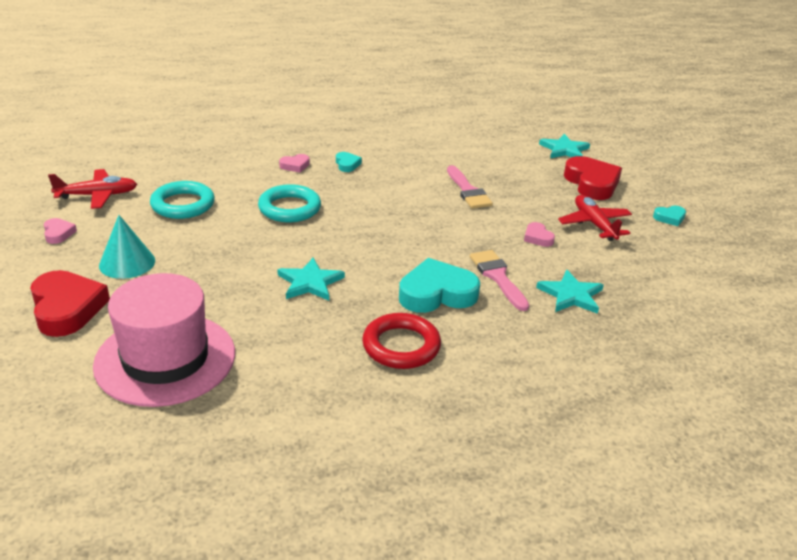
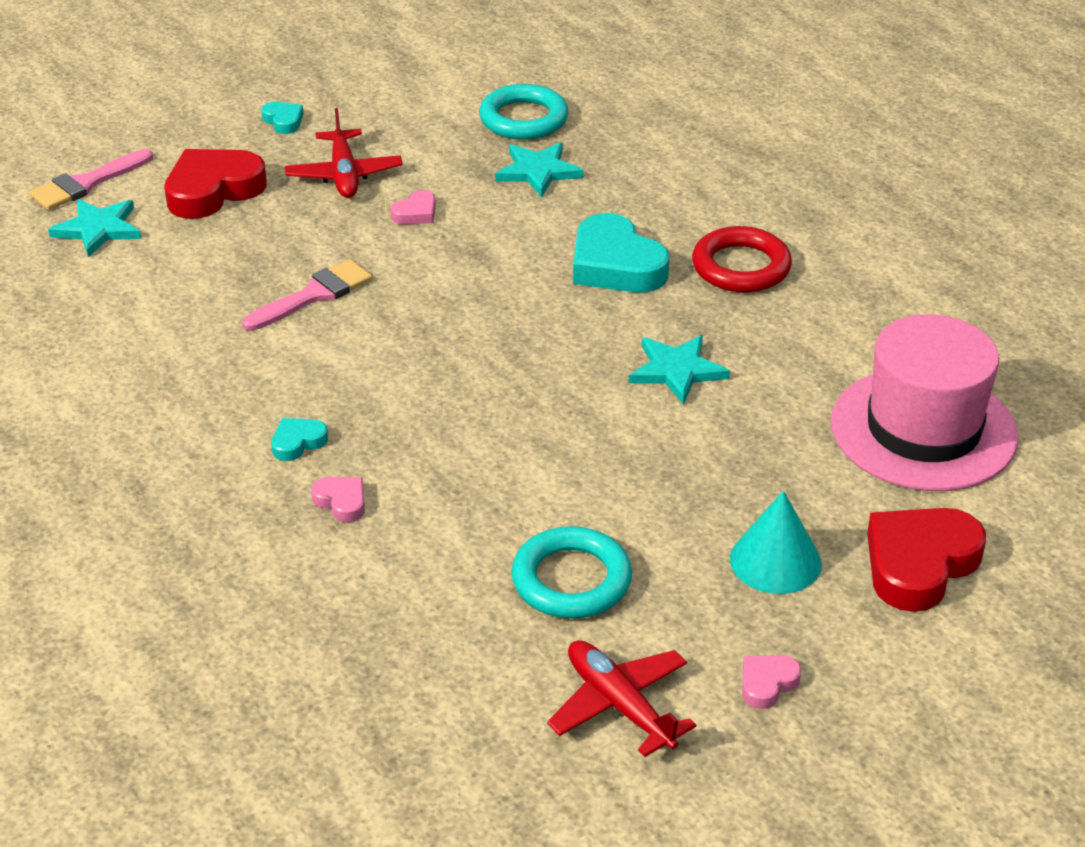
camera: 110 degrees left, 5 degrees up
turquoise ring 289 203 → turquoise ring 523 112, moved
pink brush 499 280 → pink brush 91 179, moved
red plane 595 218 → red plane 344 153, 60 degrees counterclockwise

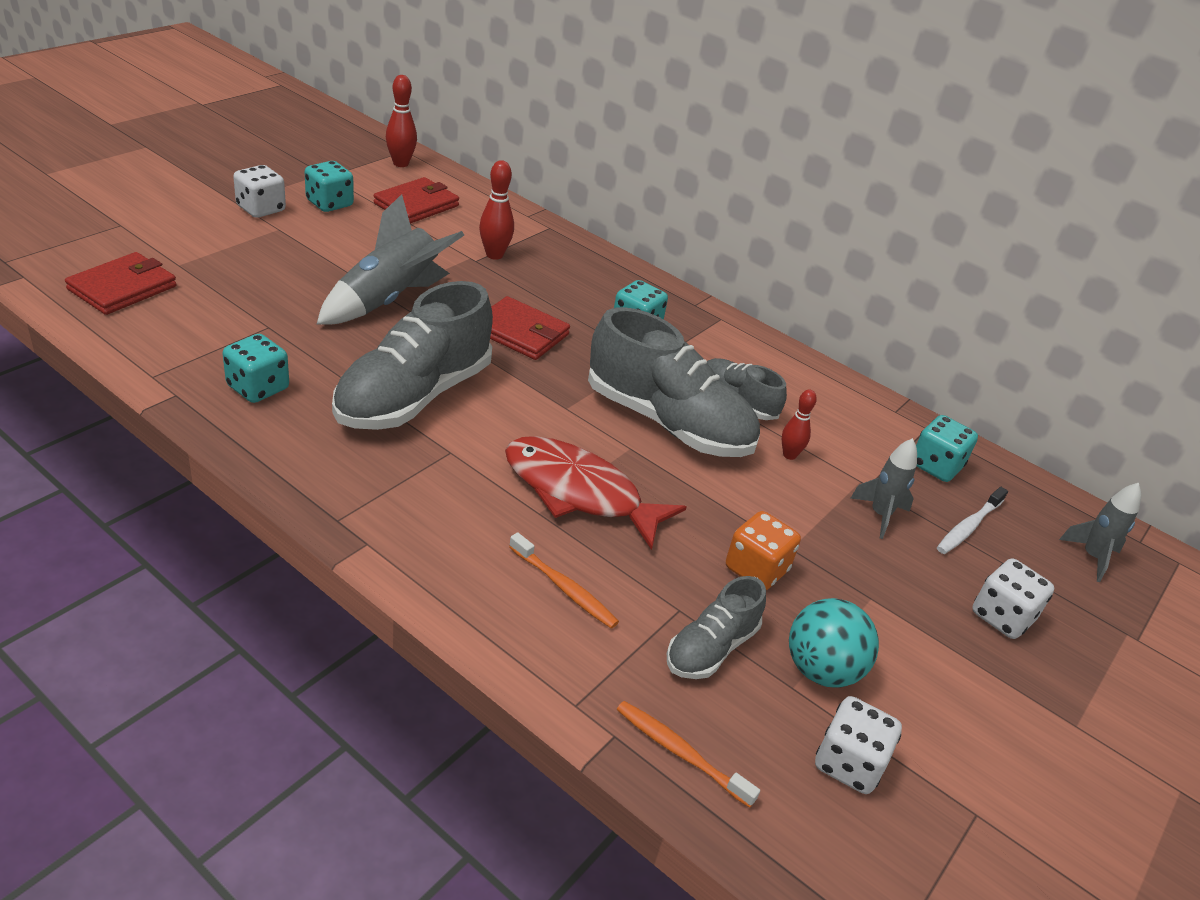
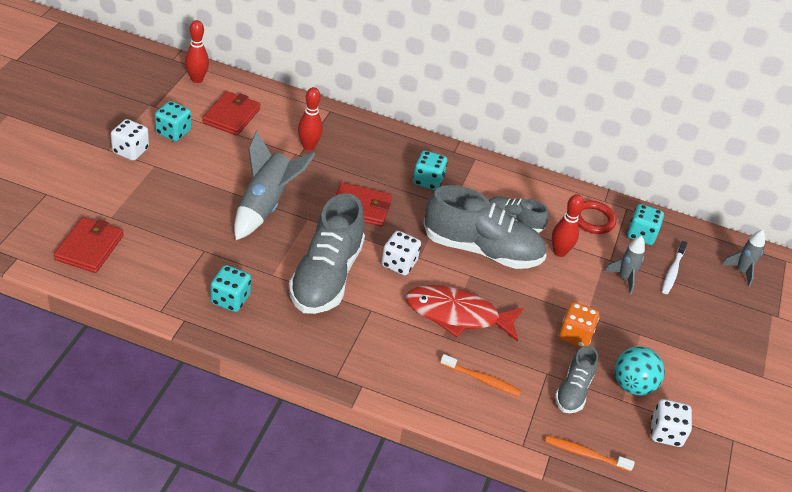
camera: 20 degrees left, 5 degrees up
- → red ring 597 217
white dice 1013 598 → white dice 401 253, moved
red bowling pin 799 424 → red bowling pin 568 225, x1.51

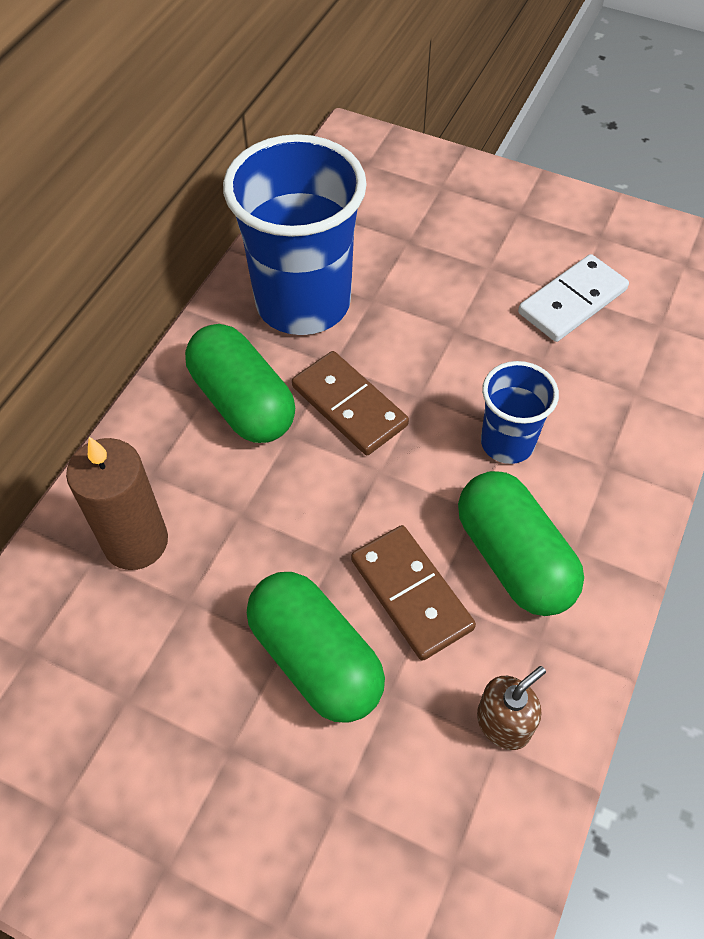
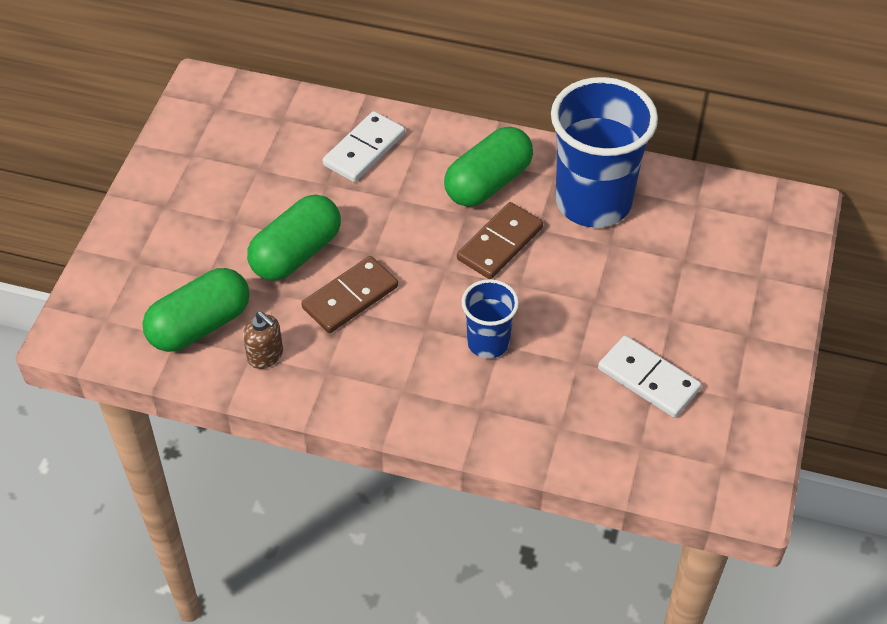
camera: 80 degrees right, 5 degrees down
green capsule 521 543 → green capsule 196 310, moved
brown candle 117 503 → white domino 364 146

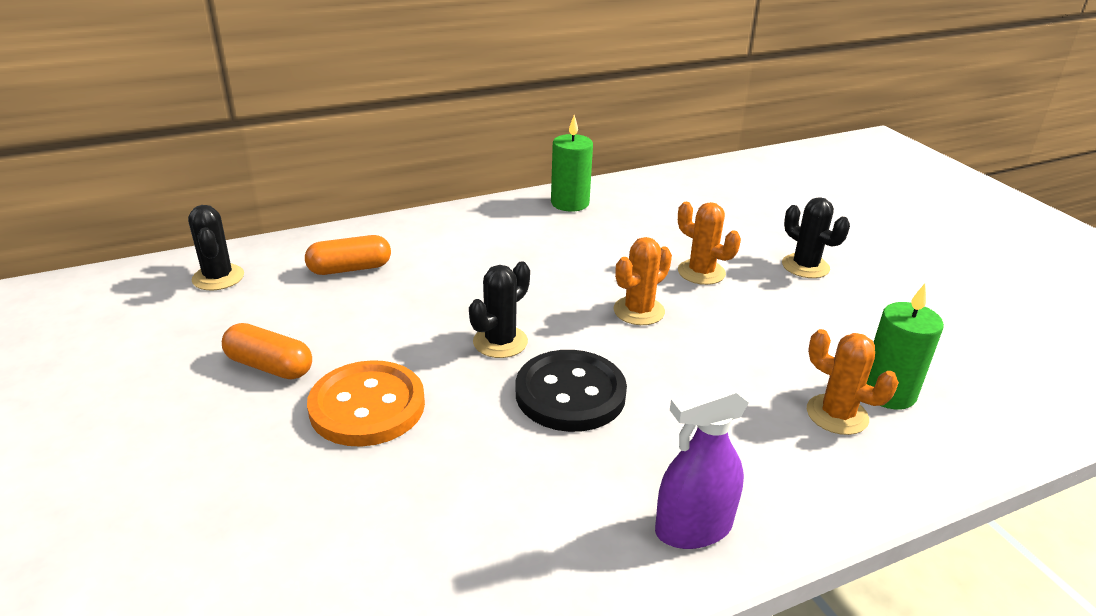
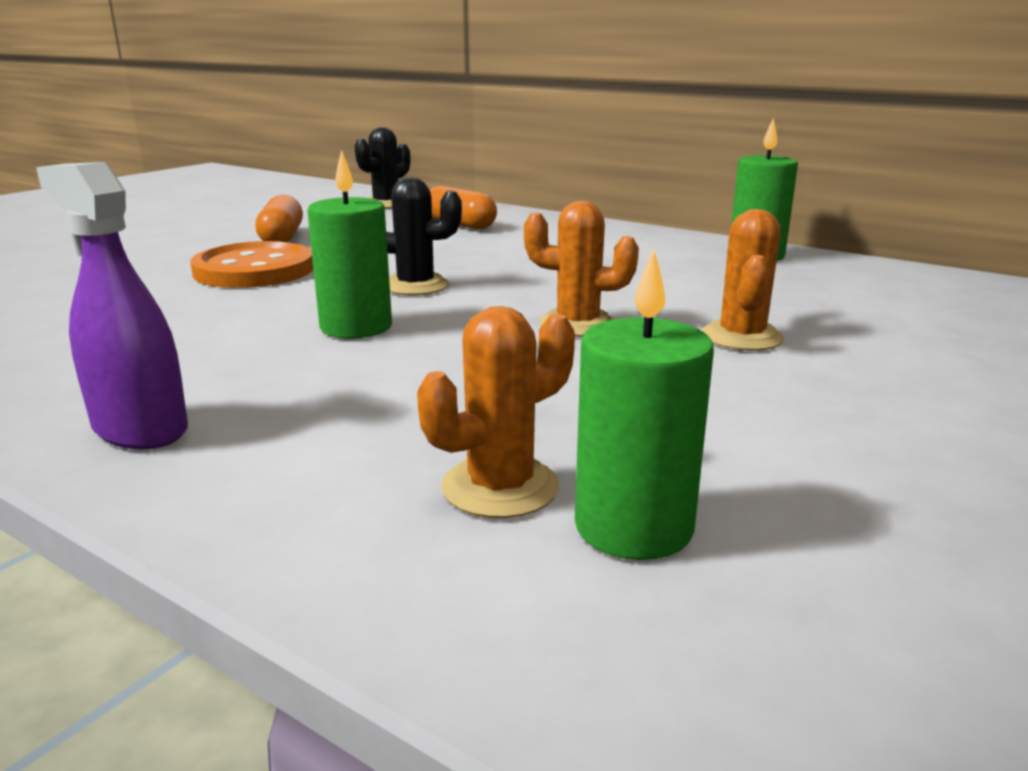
camera: 60 degrees right, 10 degrees down
black cactus 816 237 → -
black button 571 391 → green candle 349 244
orange cactus 853 382 → orange cactus 496 412, 45 degrees clockwise

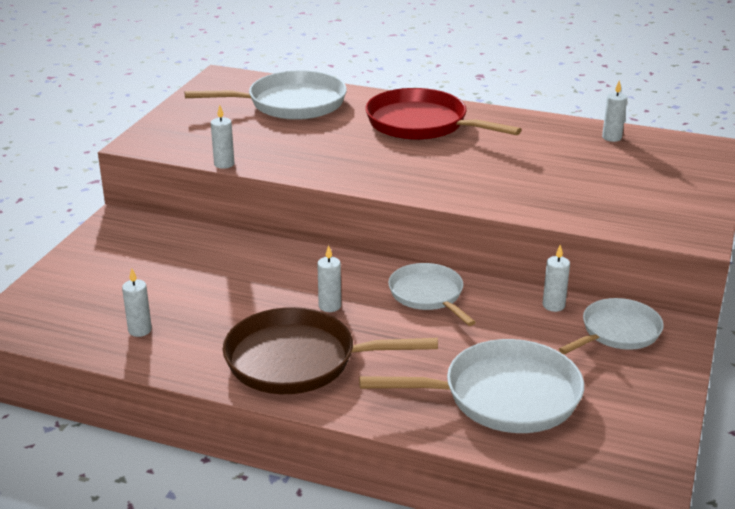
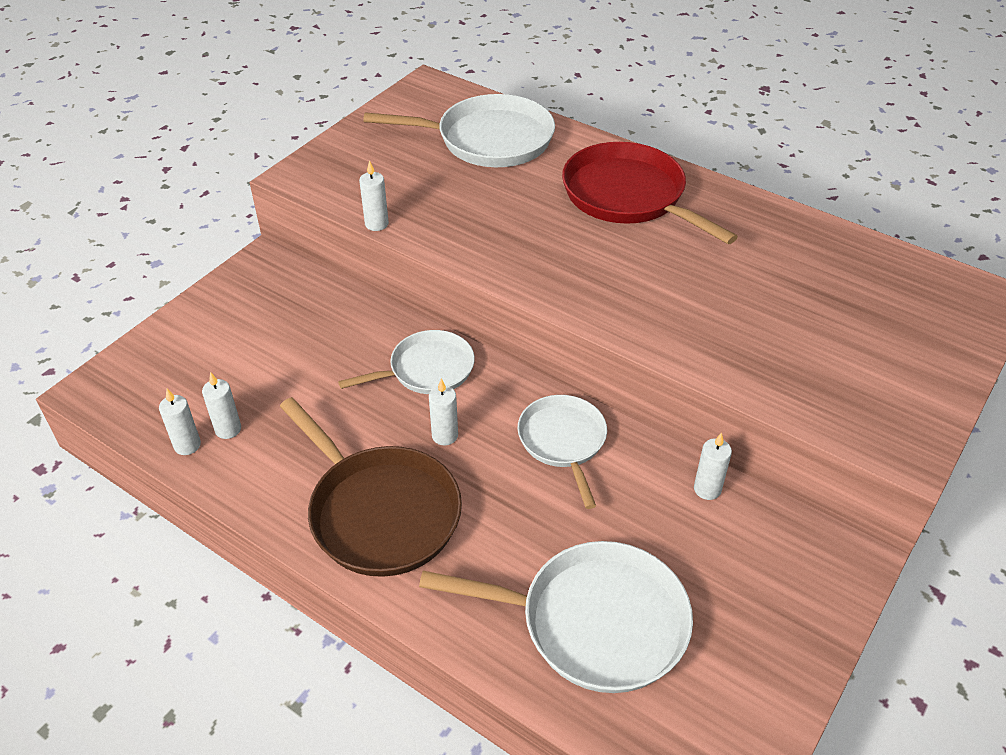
camera: 15 degrees right, 15 degrees up
white pan 611 326 → white pan 406 362, moved
white candle 614 111 → white candle 180 422, moved
brown pan 330 350 → brown pan 371 487, 150 degrees counterclockwise

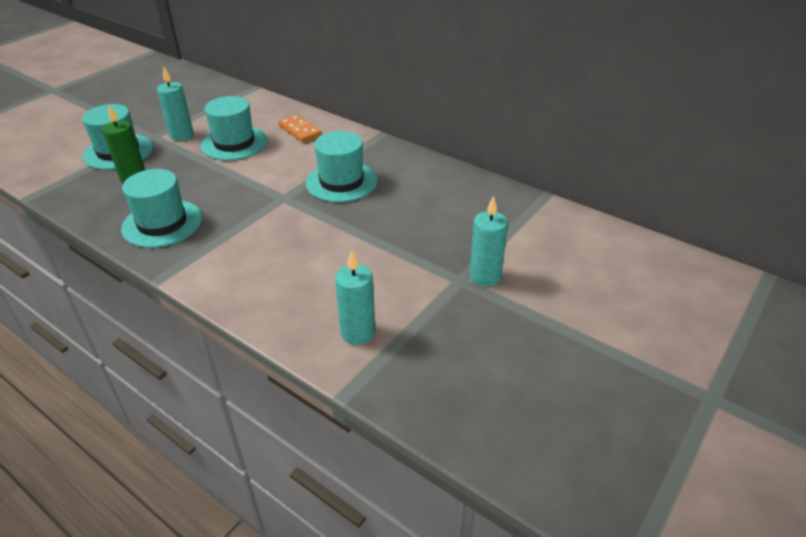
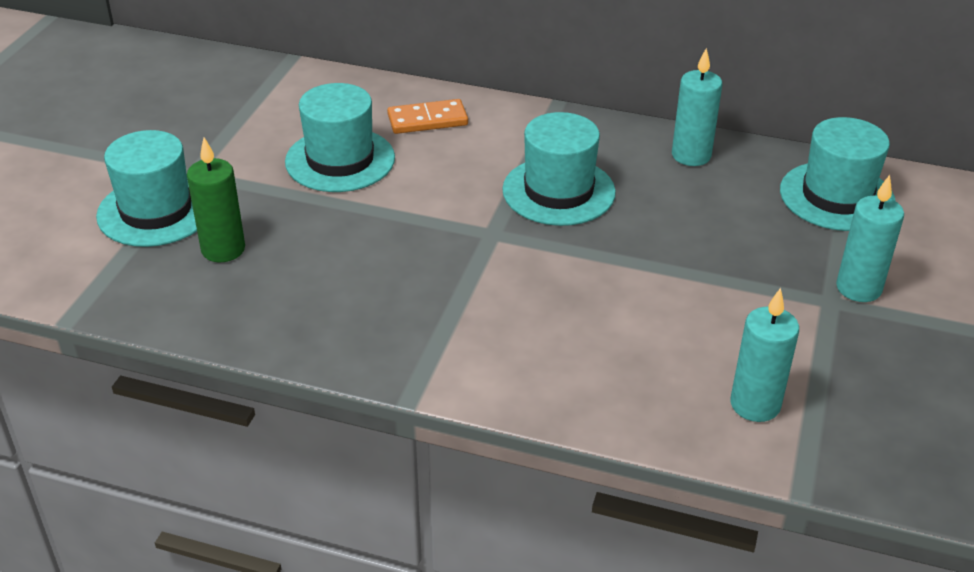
camera: 20 degrees left, 0 degrees up
turquoise hat 161 208 → turquoise hat 837 174, moved
turquoise candle 175 104 → turquoise candle 697 107, moved
orange domino 300 128 → orange domino 427 116, 45 degrees counterclockwise

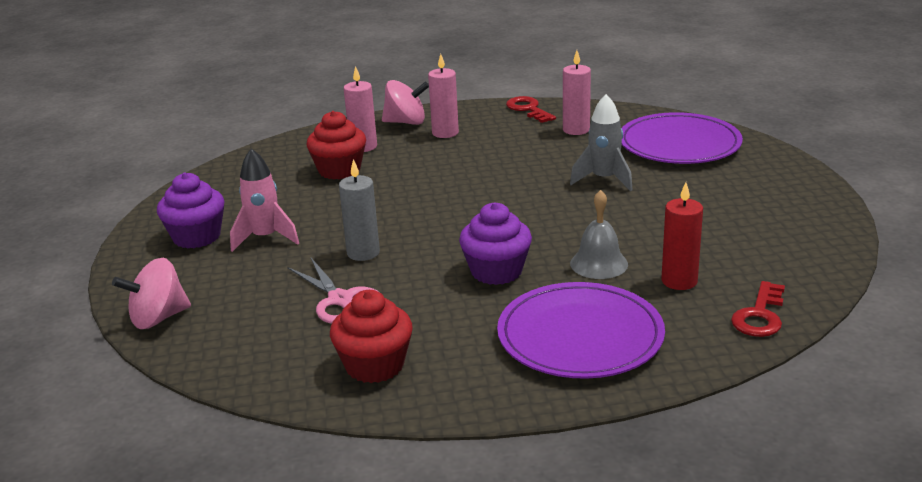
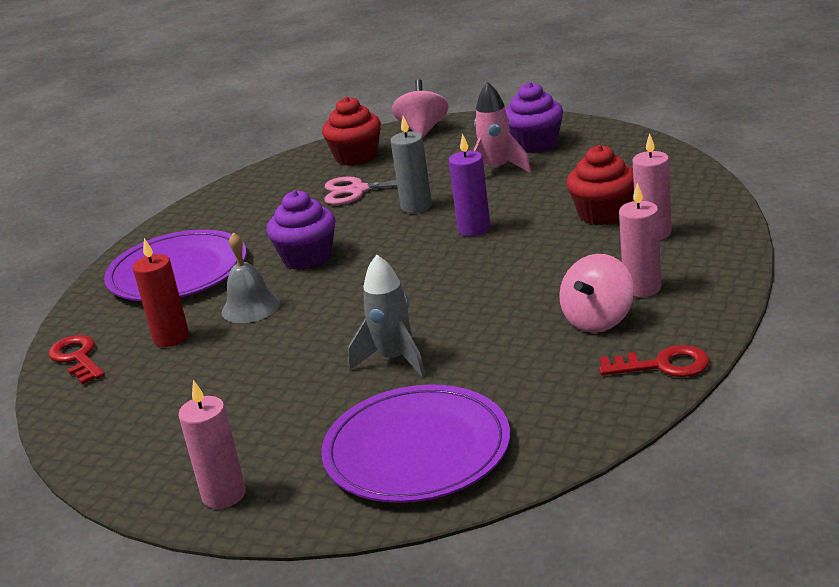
camera: 125 degrees right, 0 degrees up
- → purple candle 470 184
red cupcake 371 336 → red cupcake 351 131, moved
pink spinning top 405 102 → pink spinning top 596 293, moved
pink candle 577 92 → pink candle 212 444, moved

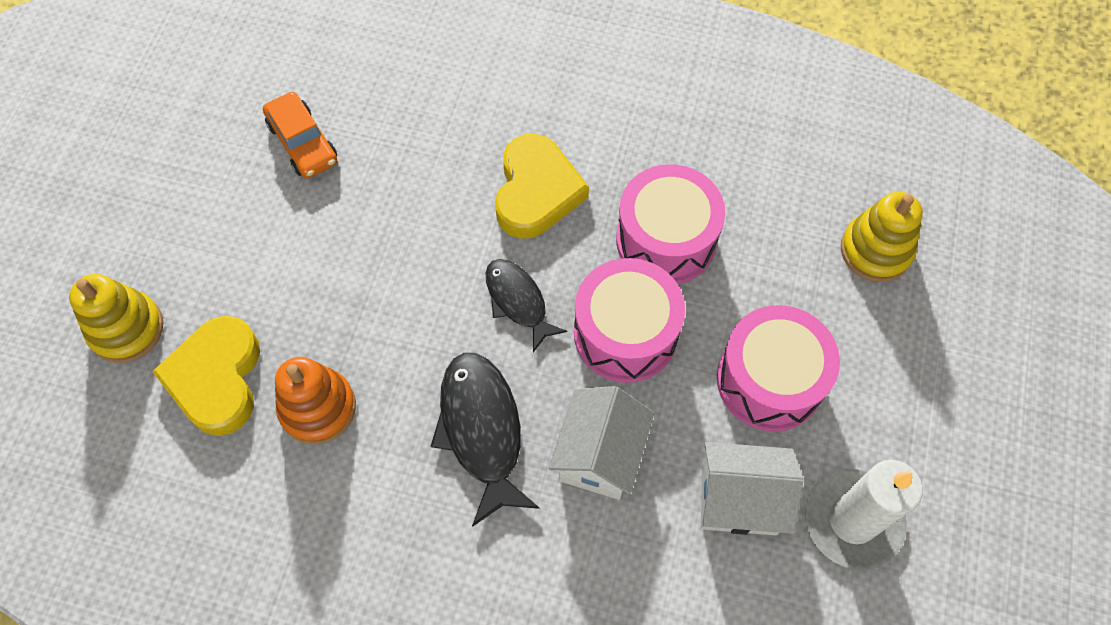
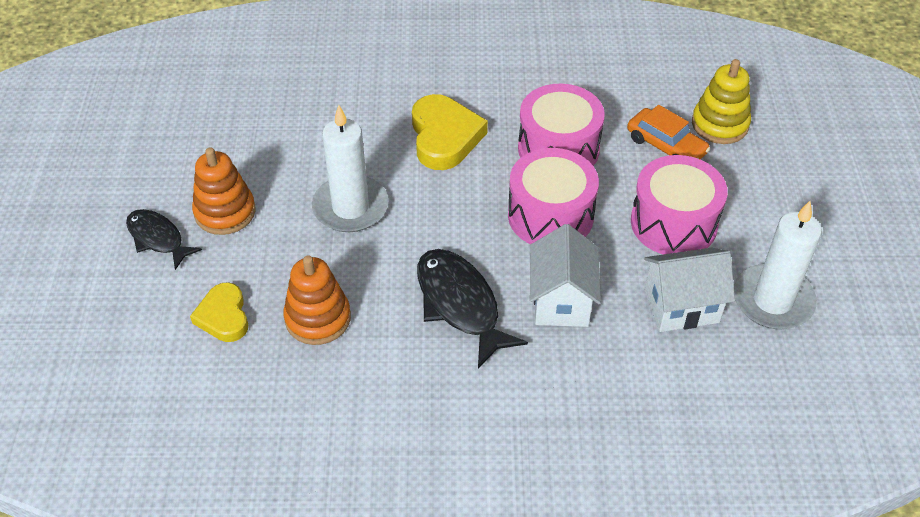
camera: 15 degrees left, 15 degrees down
yellow stacking toy 116 318 → -
- → orange stacking toy 224 191
- → white candle 350 168
orange car 300 135 → orange car 668 132, moved
black fish 526 305 → black fish 164 239, moved
yellow heart 206 376 → yellow heart 219 312, x0.64

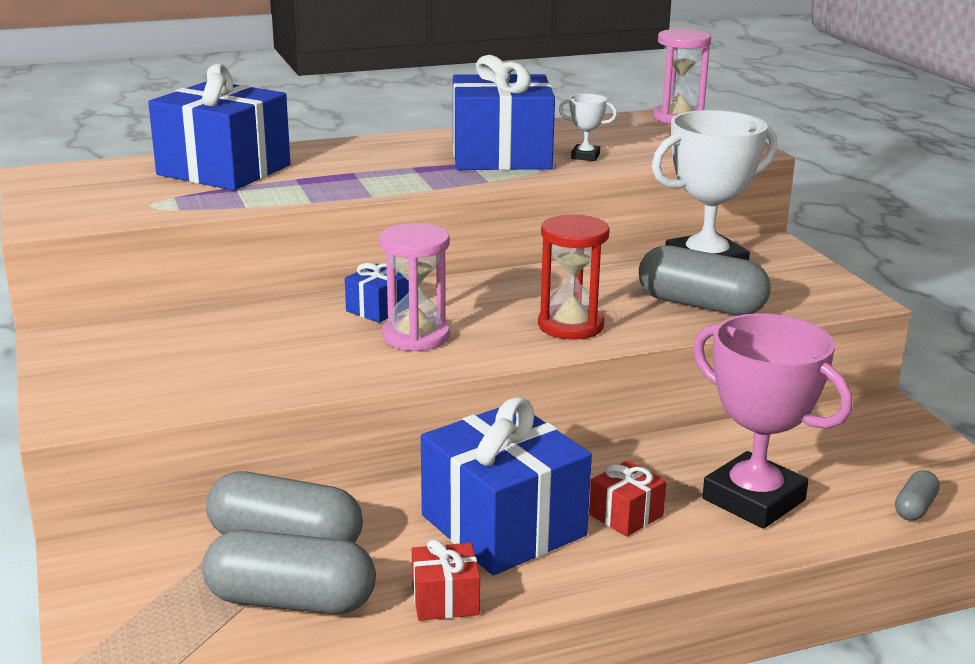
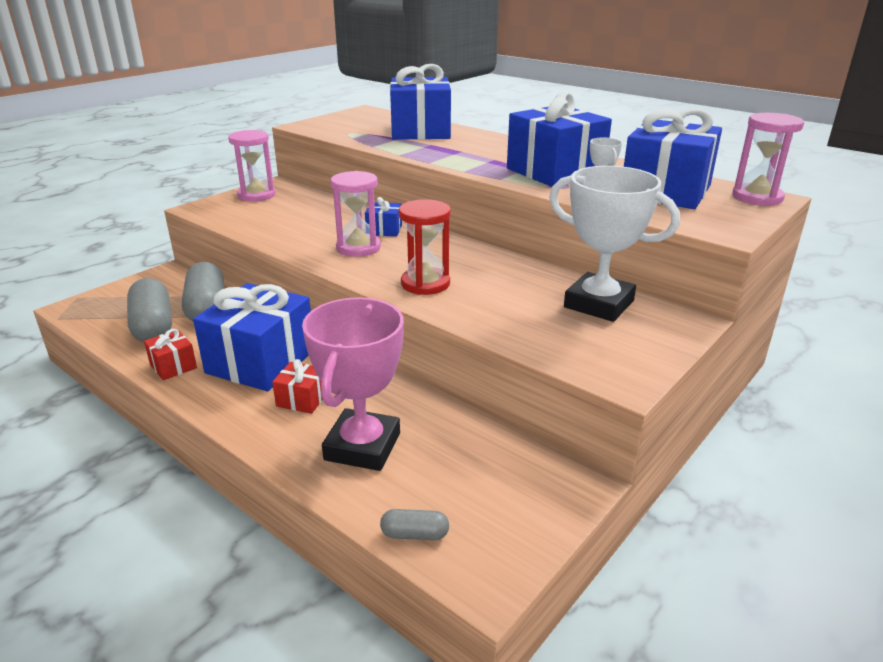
camera: 60 degrees right, 5 degrees up
grey capsule 704 280 → -
- → pink hourglass 252 166
- → blue gift 673 158

